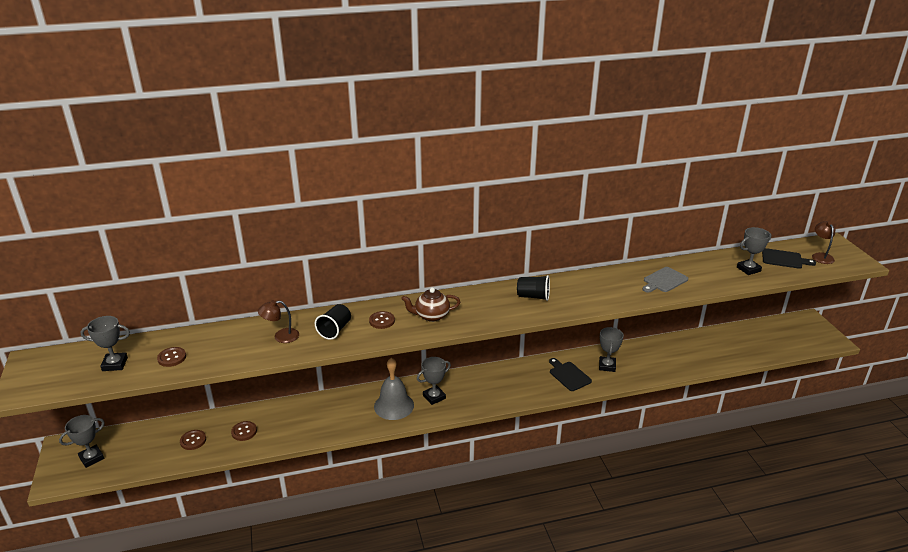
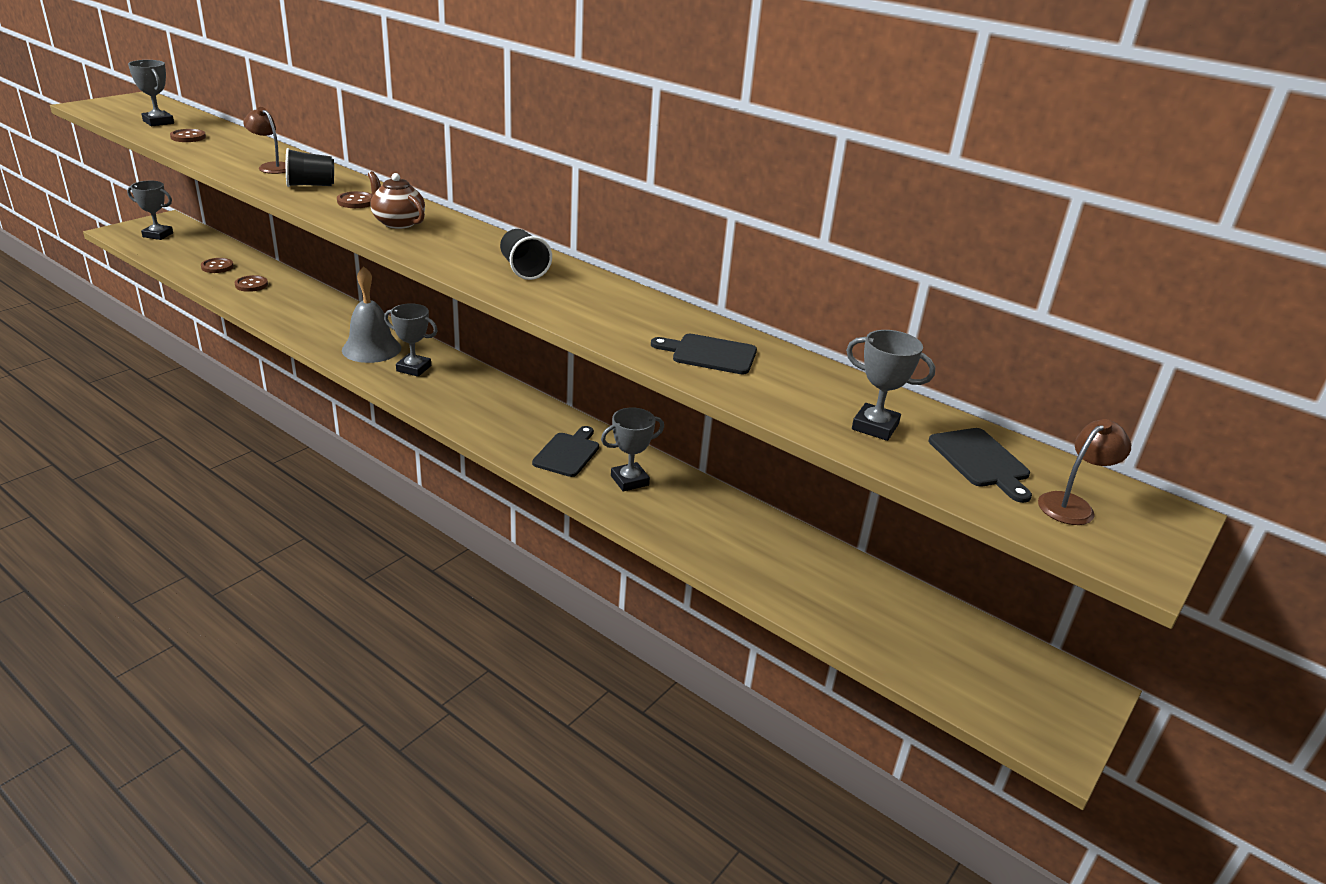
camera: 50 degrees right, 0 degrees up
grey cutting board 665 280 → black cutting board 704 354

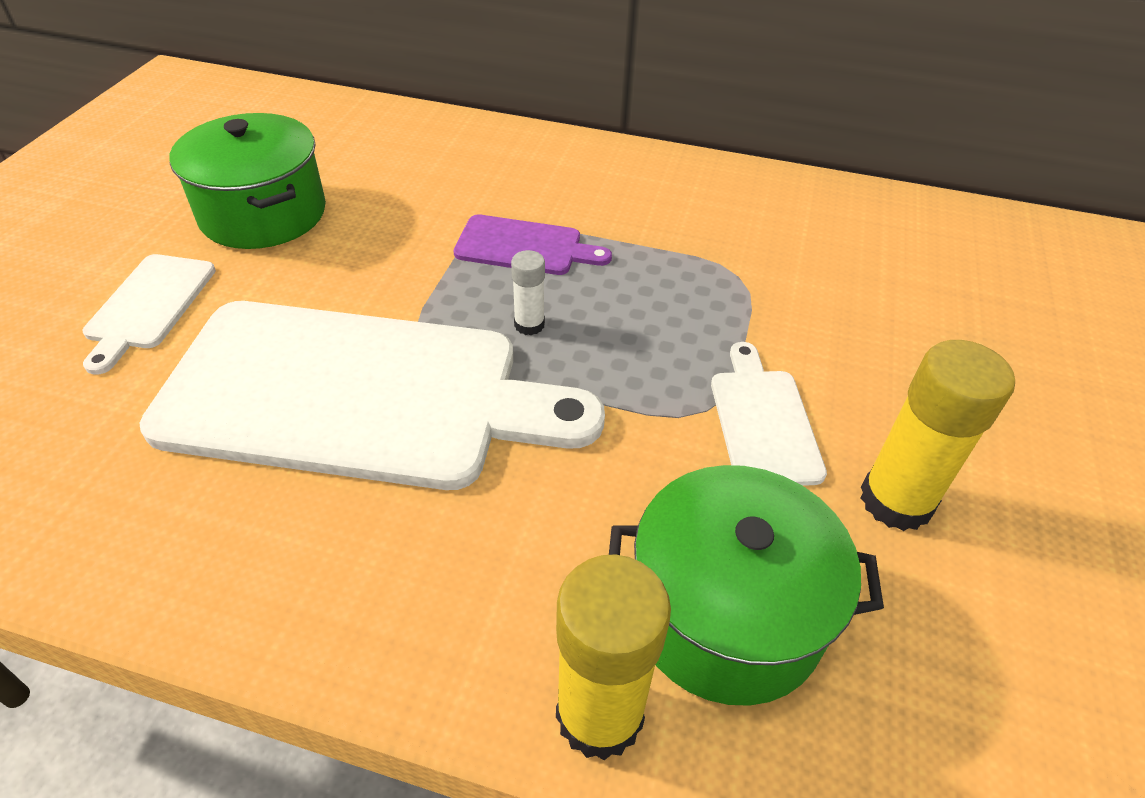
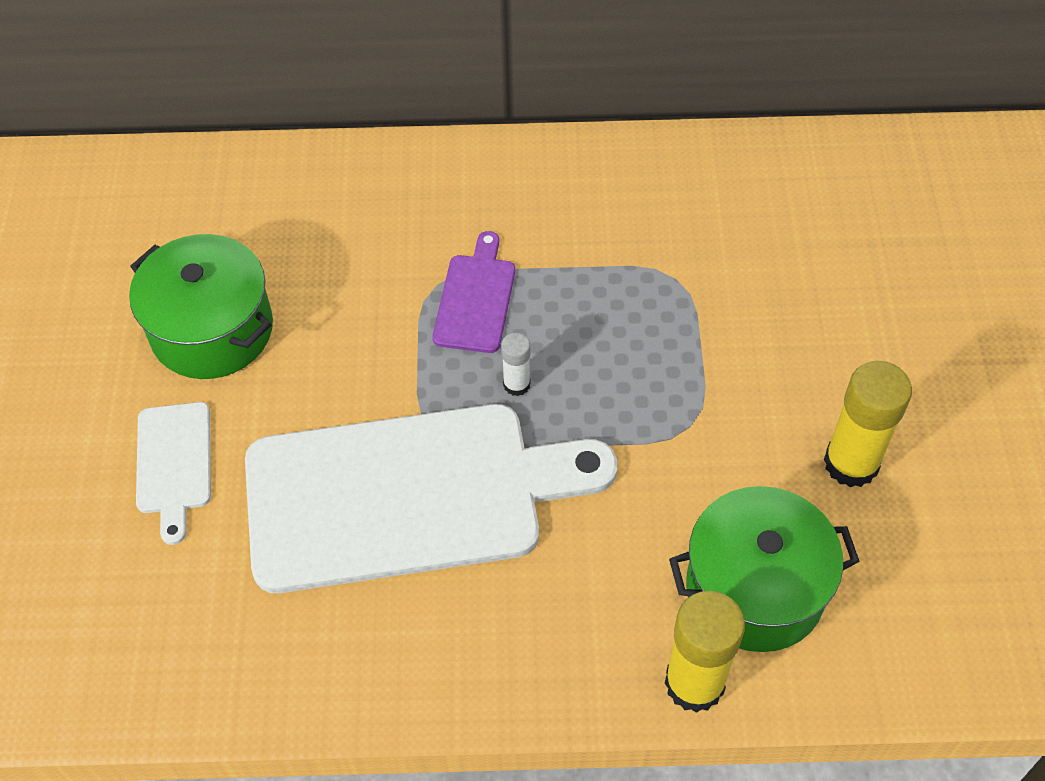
camera: 15 degrees left, 10 degrees up
white cutting board 769 414 → -
purple cutting board 533 244 → purple cutting board 473 292, 75 degrees counterclockwise

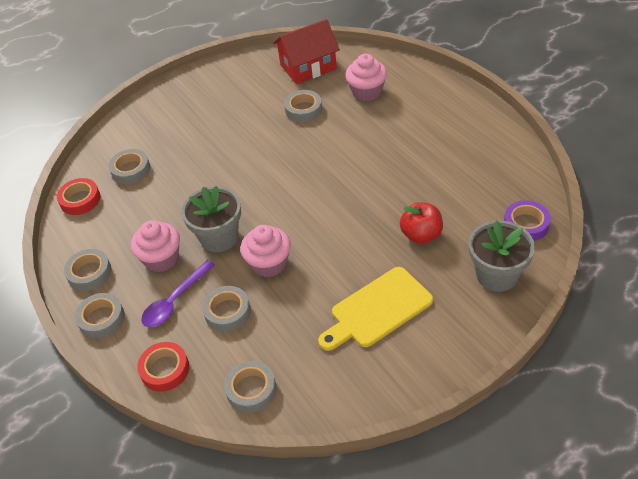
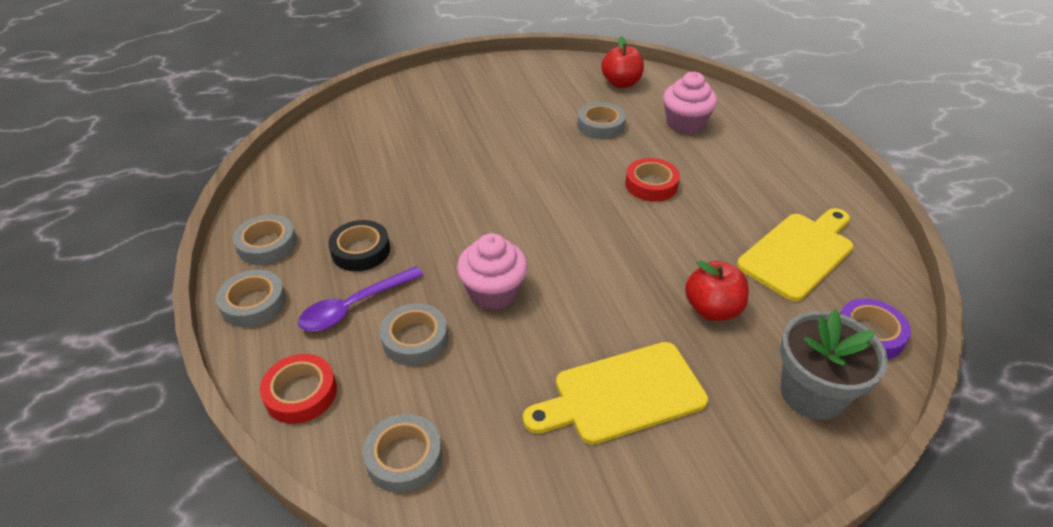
camera: 10 degrees right, 5 degrees down
grey tape 129 166 → -
grey flower pot 211 219 → -
- → yellow cutting board 795 254
red tape 78 196 → red tape 652 180, moved
pink cupcake 155 246 → black tape 359 245
red house 306 51 → red apple 622 62

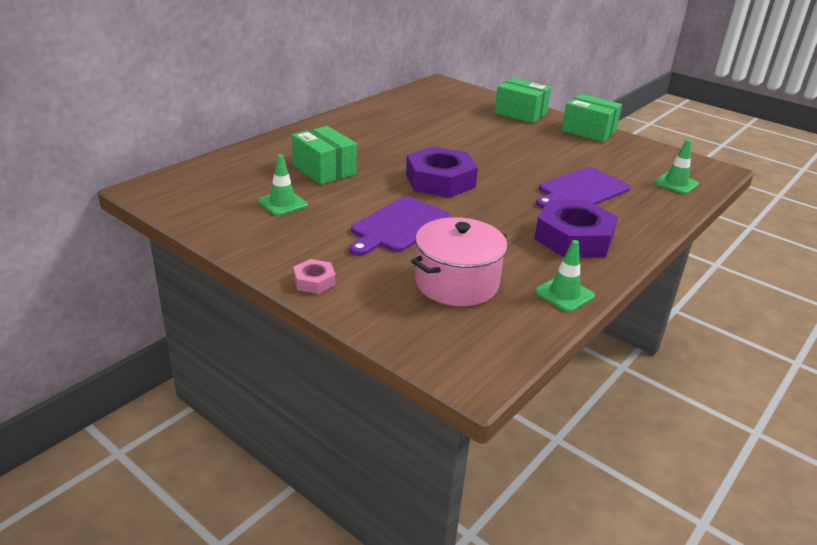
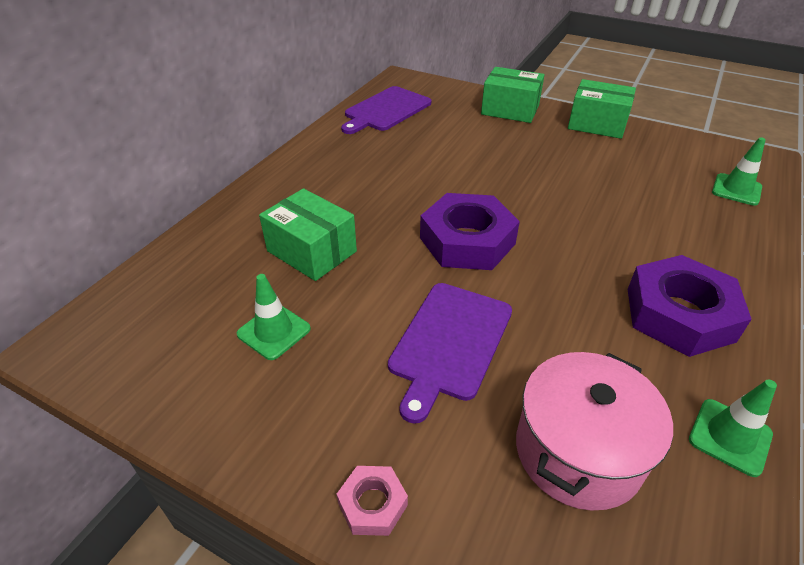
camera: 10 degrees left, 10 degrees up
purple cutting board 583 187 → purple cutting board 386 110, moved

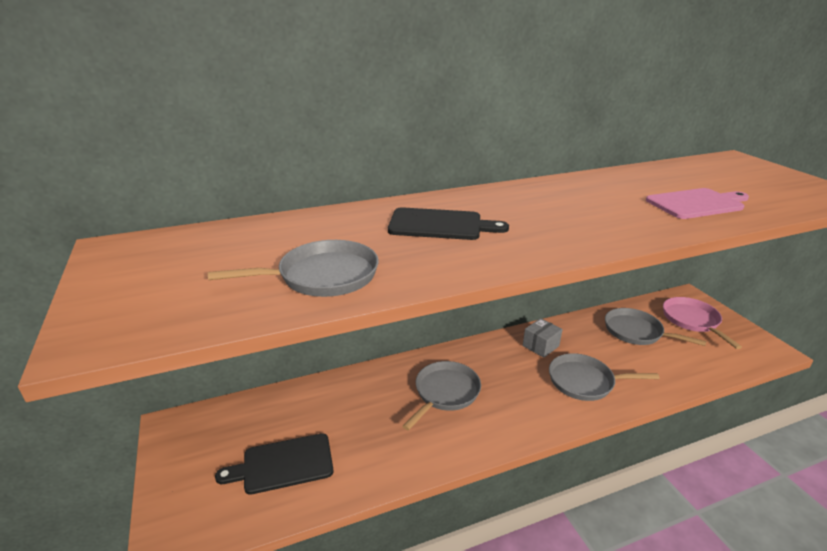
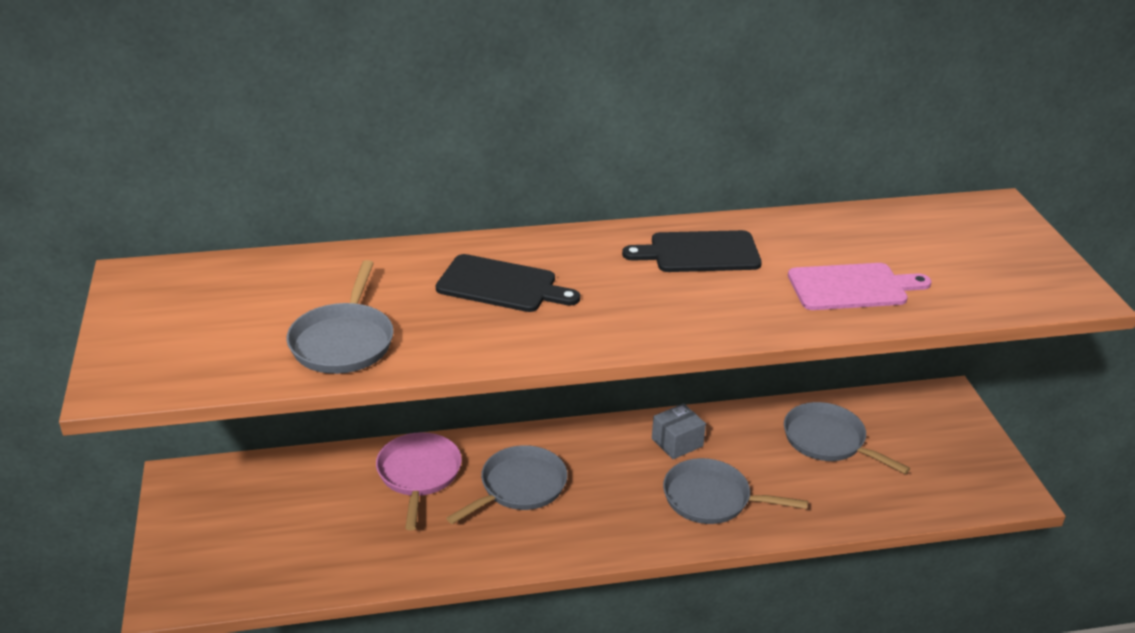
camera: 10 degrees right, 5 degrees up
black cutting board 274 464 → black cutting board 692 251, moved
pink pan 702 323 → pink pan 419 481, moved
grey pan 293 268 → grey pan 340 317, 105 degrees clockwise

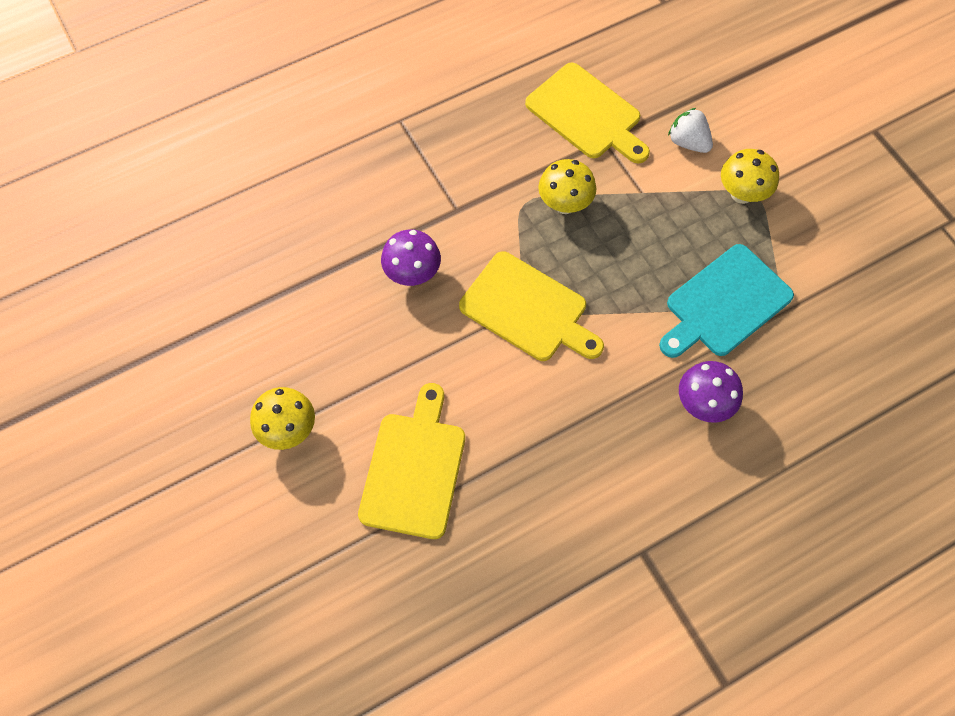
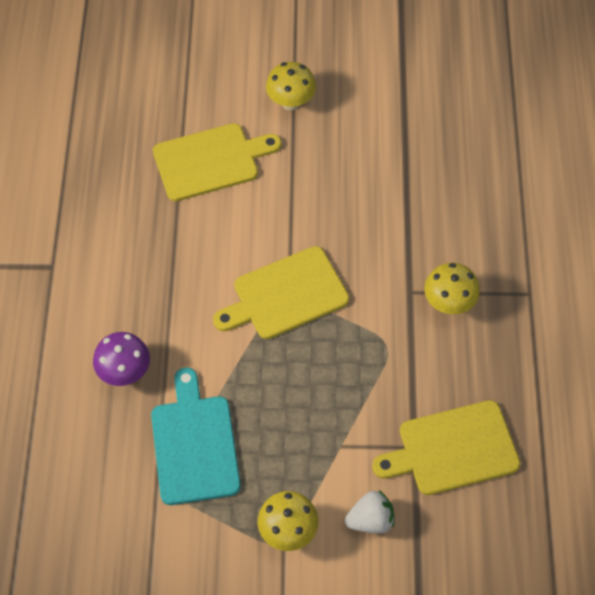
camera: 120 degrees right, 5 degrees down
purple mushroom 411 258 → -
yellow mushroom 567 186 → yellow mushroom 452 288, moved
yellow cutting board 411 461 → yellow cutting board 217 162, 60 degrees counterclockwise

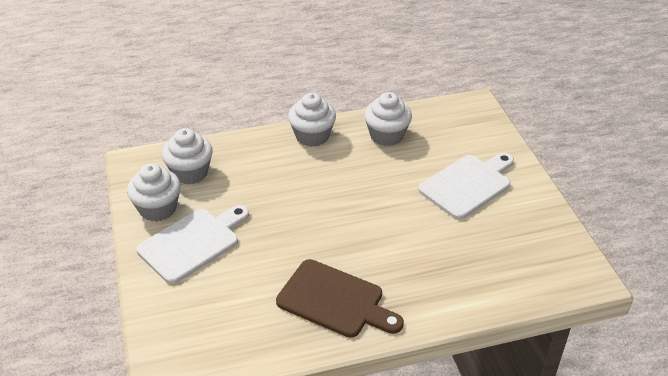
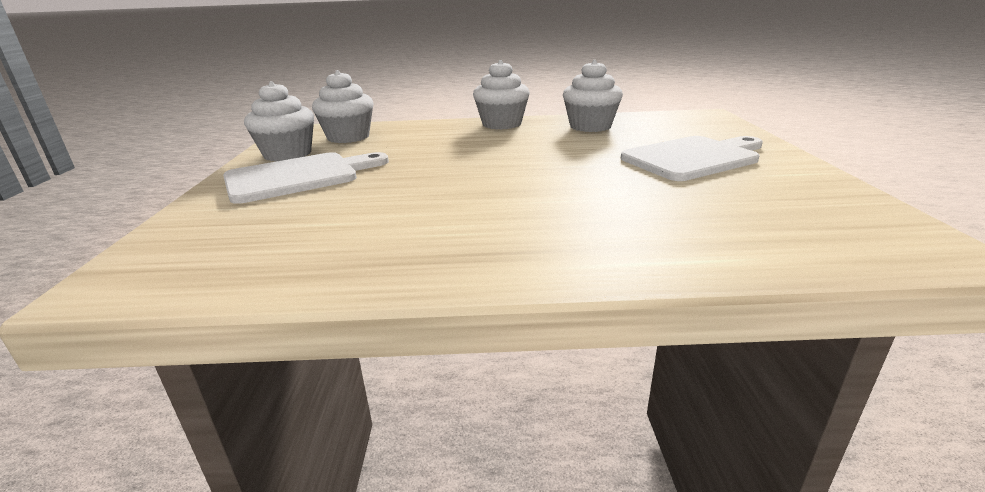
camera: 15 degrees right, 15 degrees down
brown cutting board 340 298 → -

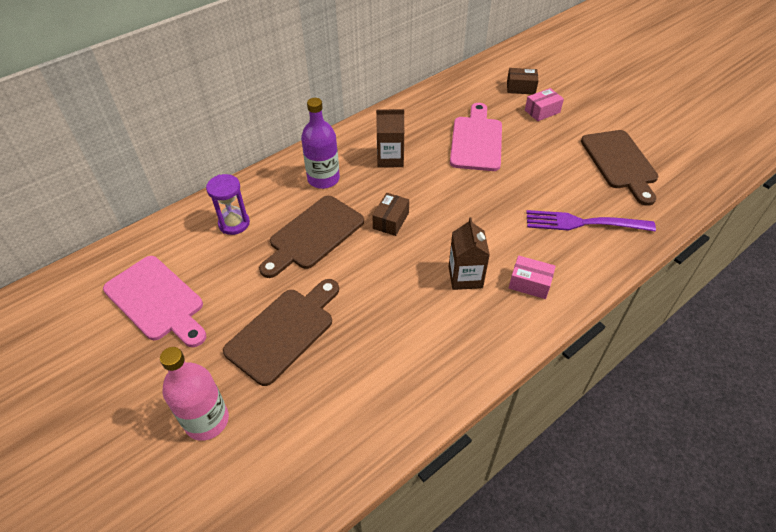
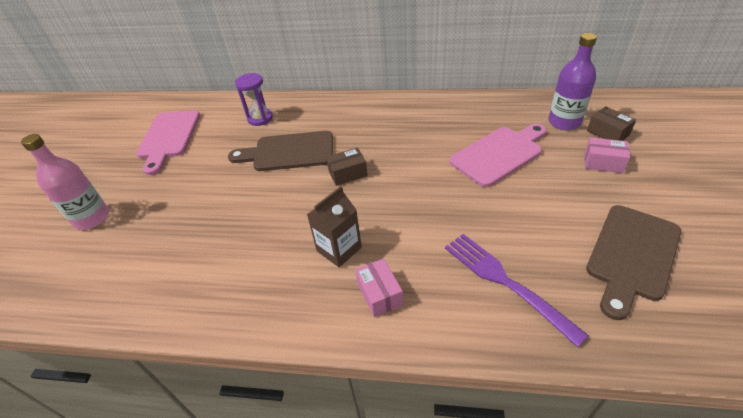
camera: 50 degrees right, 5 degrees down
brown cutting board 281 332 → -
brown carton 390 138 → -
purple bottle 320 143 → purple bottle 572 81, moved

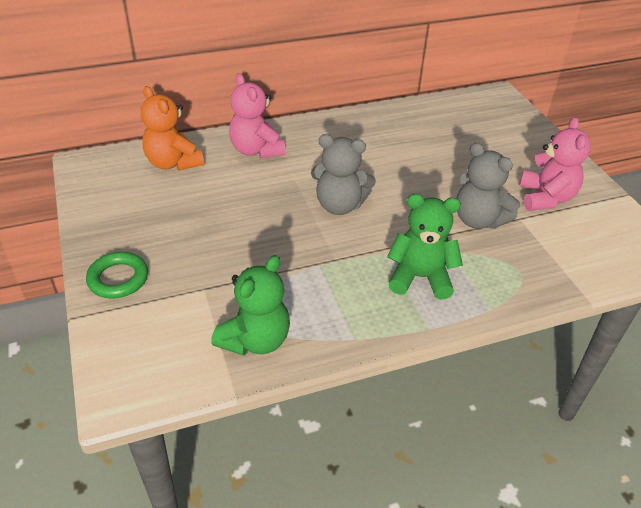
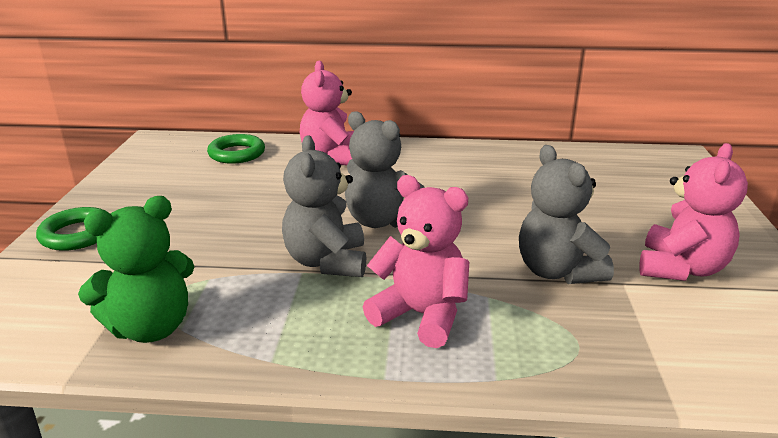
camera: 25 degrees right, 15 degrees down
- → grey teddy bear 324 206
orange teddy bear 172 128 → green ring 236 149
green teddy bear 425 247 → pink teddy bear 416 261

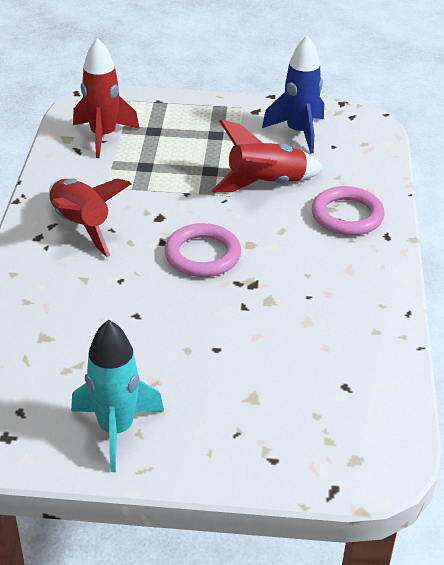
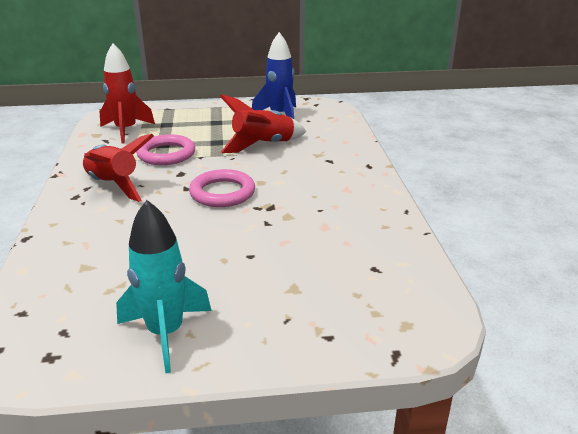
camera: 10 degrees left, 10 degrees down
pink ring 348 211 → pink ring 165 149, moved

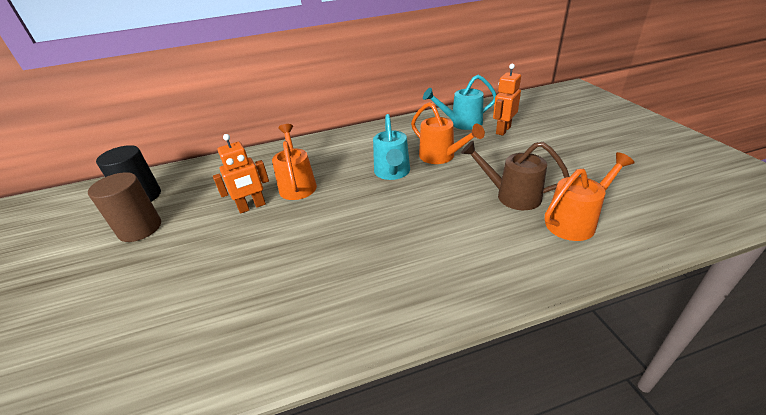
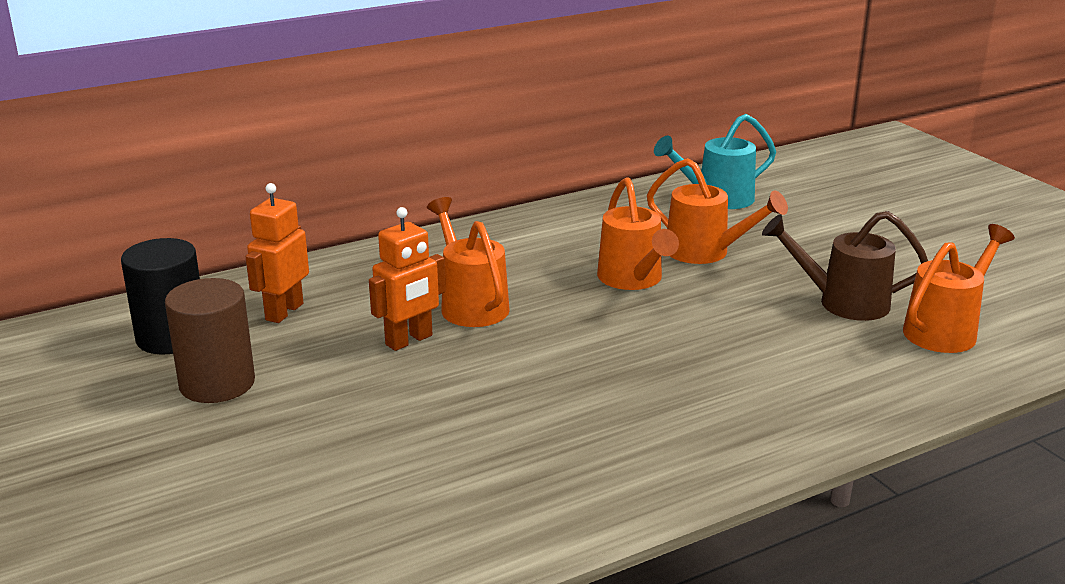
camera: 15 degrees left, 10 degrees down
orange robot 507 100 → orange robot 277 253, moved
turquoise watering can 391 147 → orange watering can 638 233

